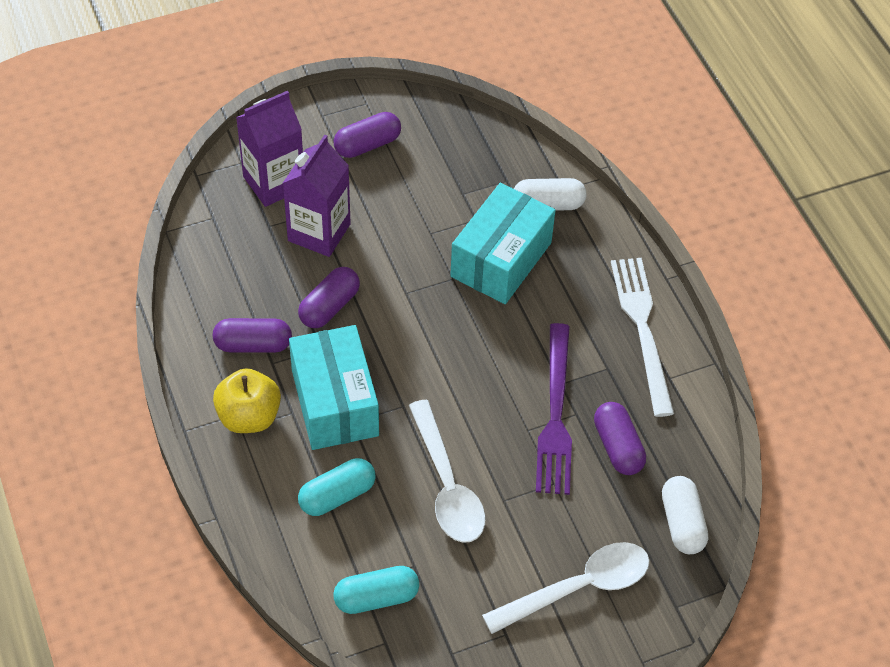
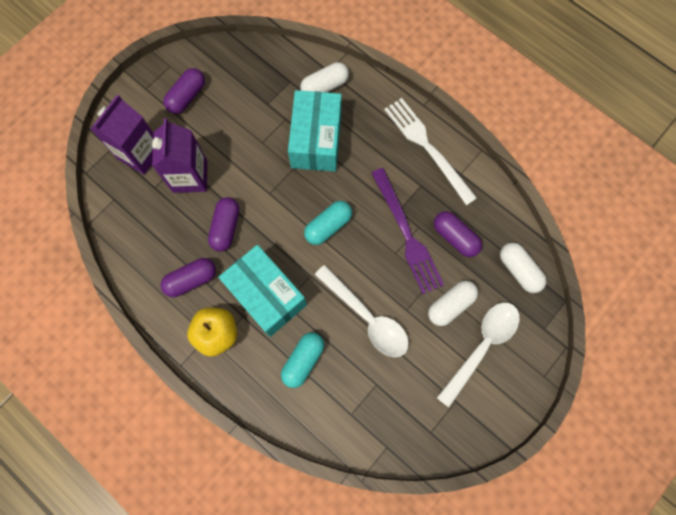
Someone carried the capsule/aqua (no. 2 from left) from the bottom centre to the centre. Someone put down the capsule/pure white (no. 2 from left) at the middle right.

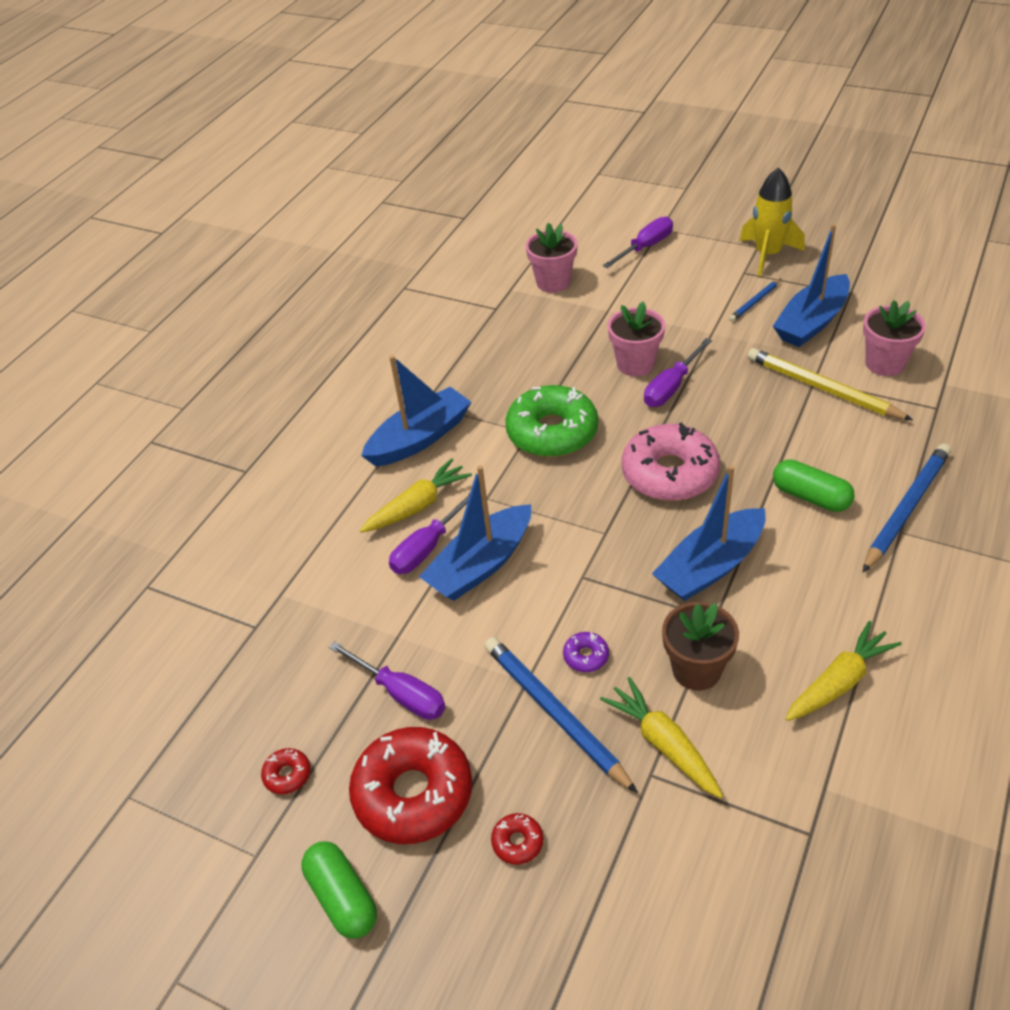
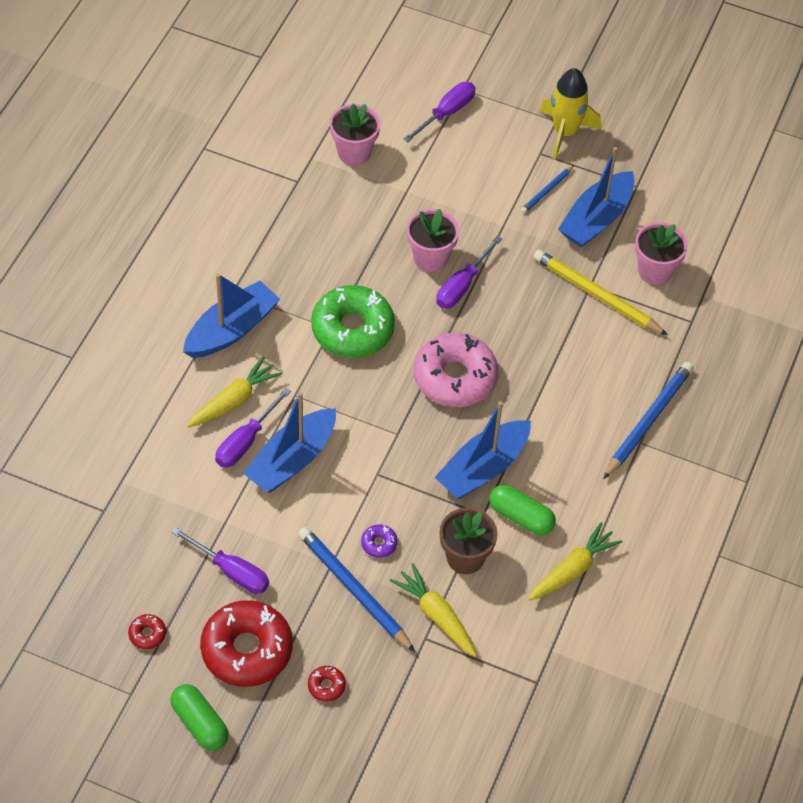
Someone carried the capsule/green (no. 2 from left) from the middle right to the centre.

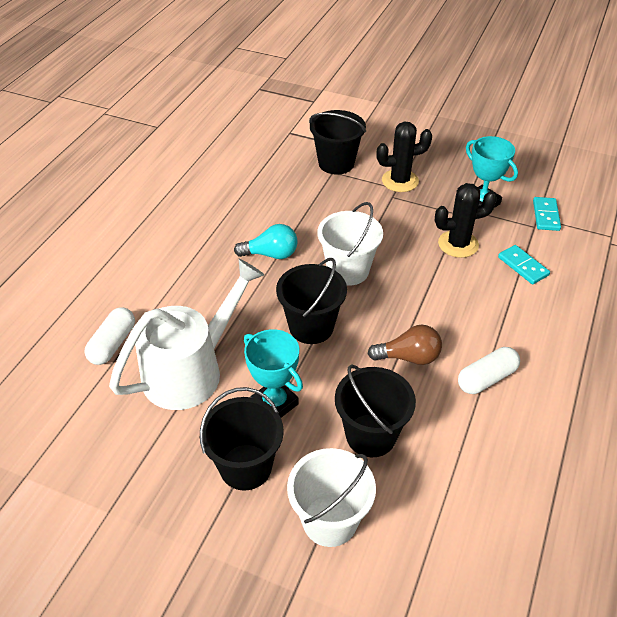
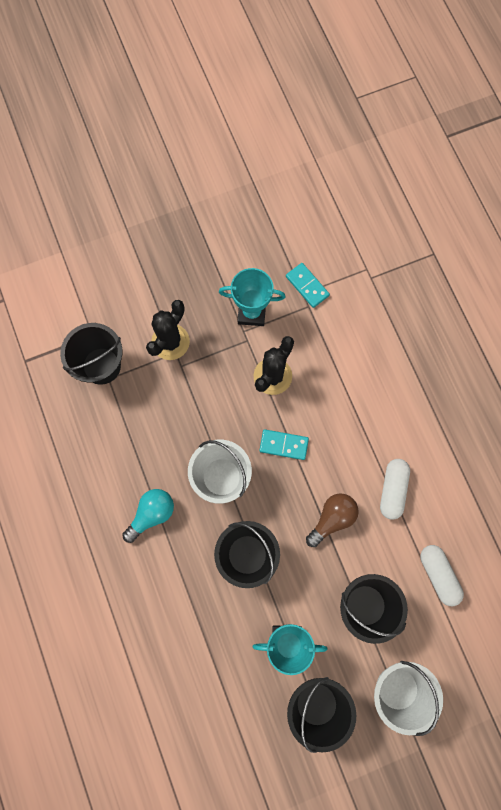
Someone carried the domino tile/aqua (no. 1 from left) from the middle right to the centre. Someone carried the capsule/pure white (no. 1 from left in the first image) from the middle left to the bottom right. Someone took away the watering pot/pure white at the middle left.

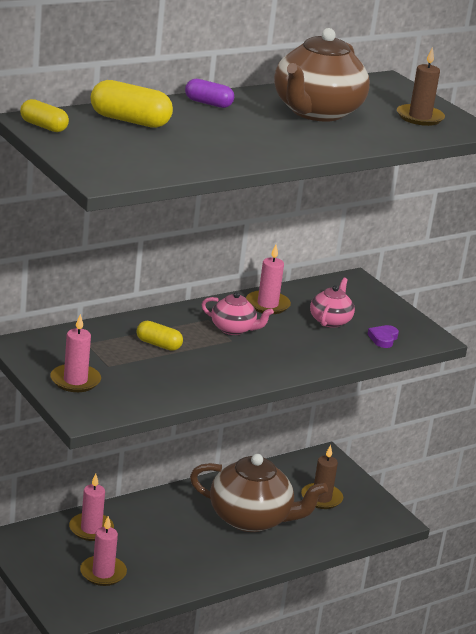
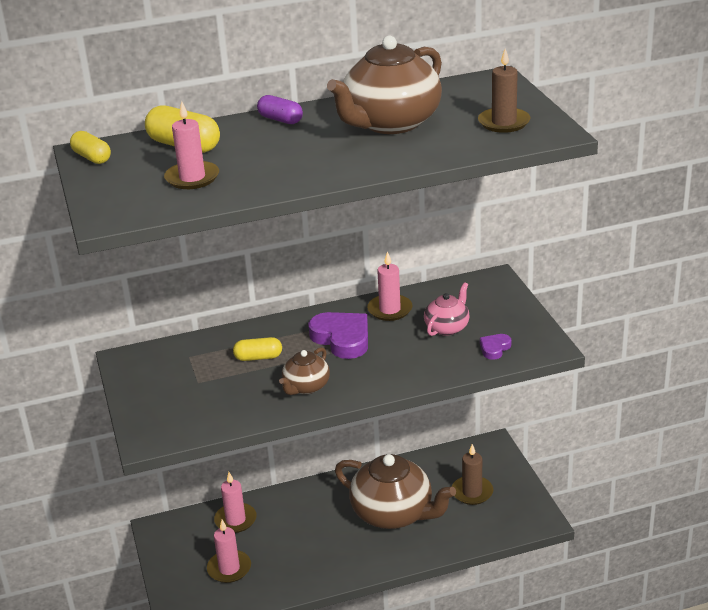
Someone carried the wax candle/rose-pink (no. 1 from left) from the middle left to the top left. Someone rotated the capsule/bright yellow (no. 3 from left) at the centre by 45 degrees counterclockwise. Someone put down the teapot/russet (no. 1 from left) at the centre. Someone swapped the teapot/rose-pink (no. 1 from left) at the centre for the heart/purple (no. 1 from left) at the centre.

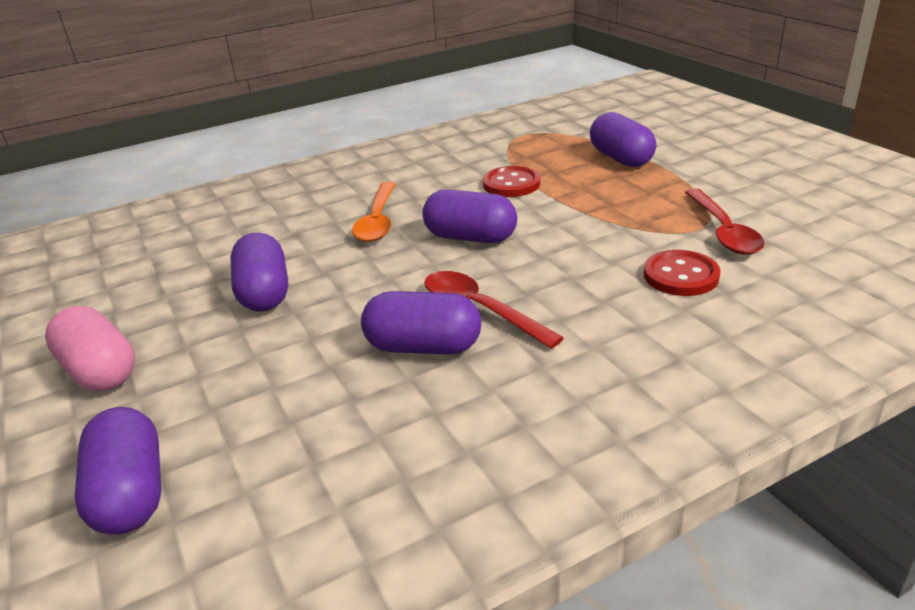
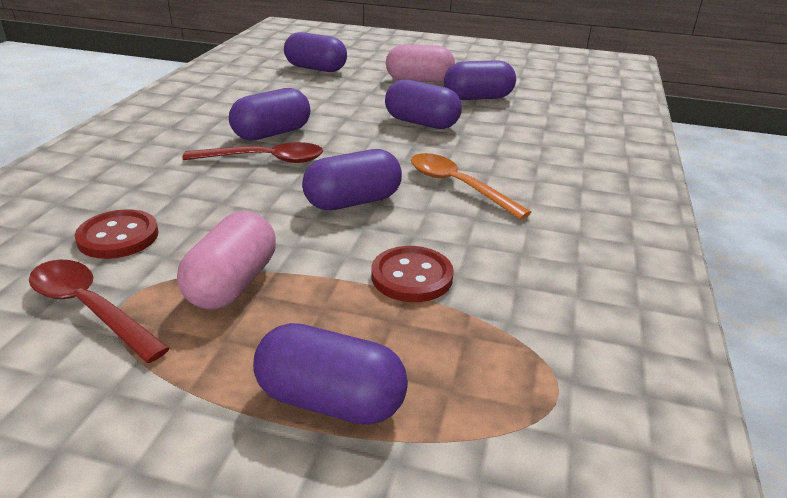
Someone put down the capsule/rose-pink (no. 1 from left) at the middle left. Someone put down the capsule/purple (no. 6 from left) at the top centre.

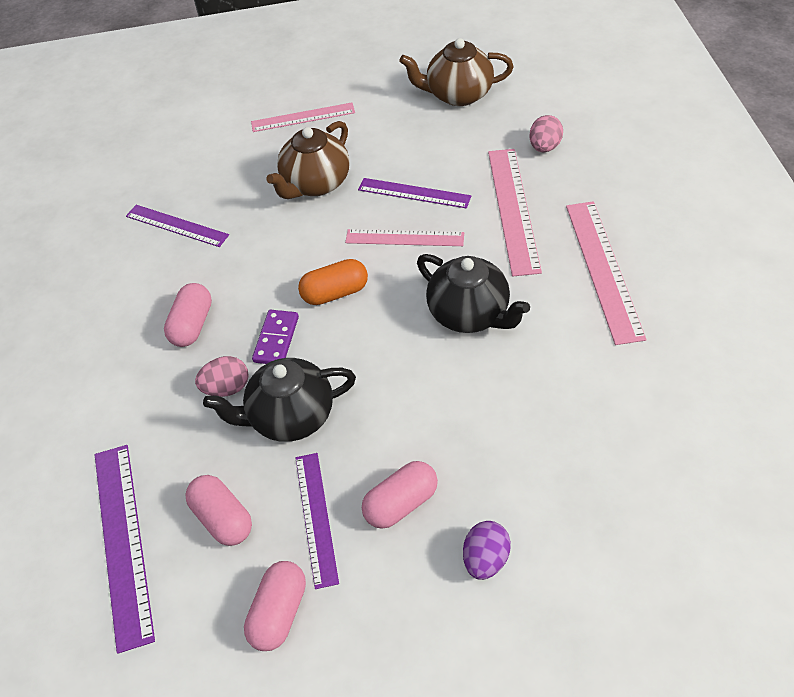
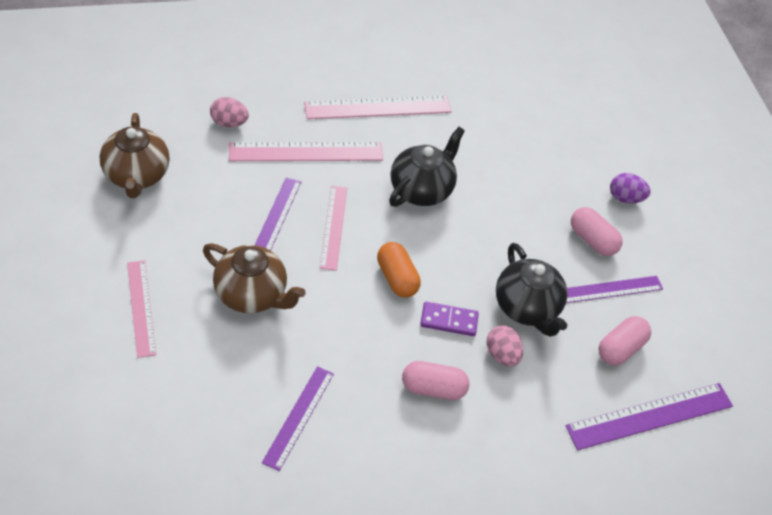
Someone took away the capsule/rose-pink (no. 3 from left) at the bottom centre.

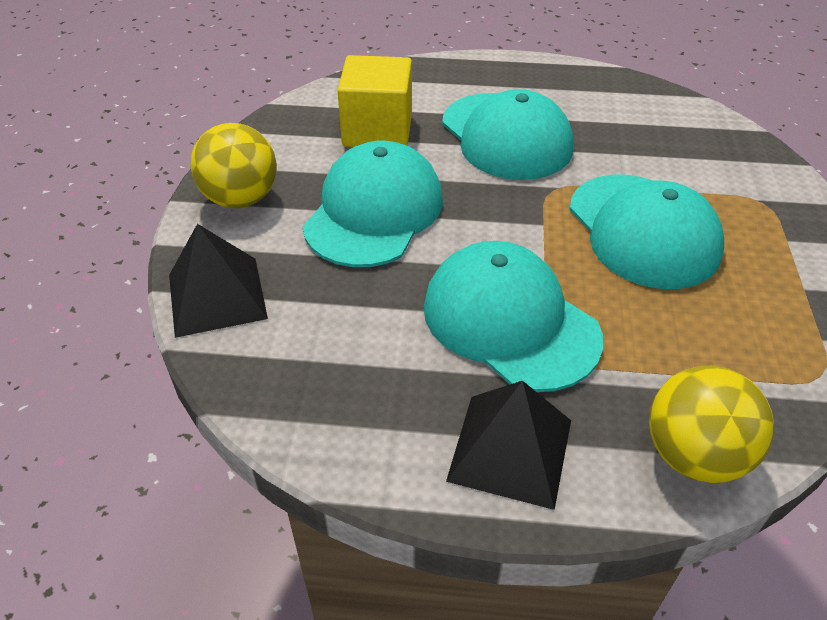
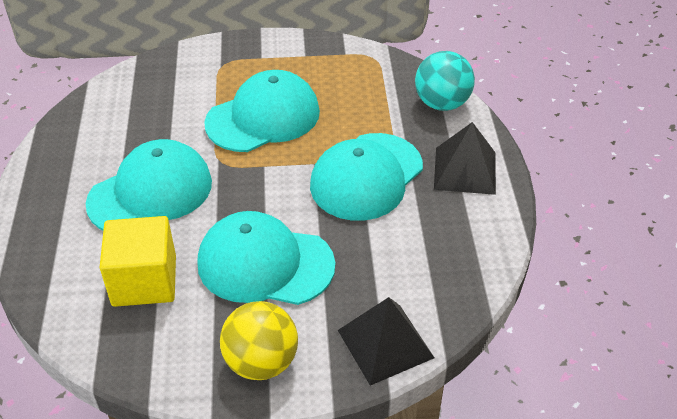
Someone repainted the sphere/bright yellow (no. 2 from left) at the bottom right, which became the sphere/aqua at the top centre.

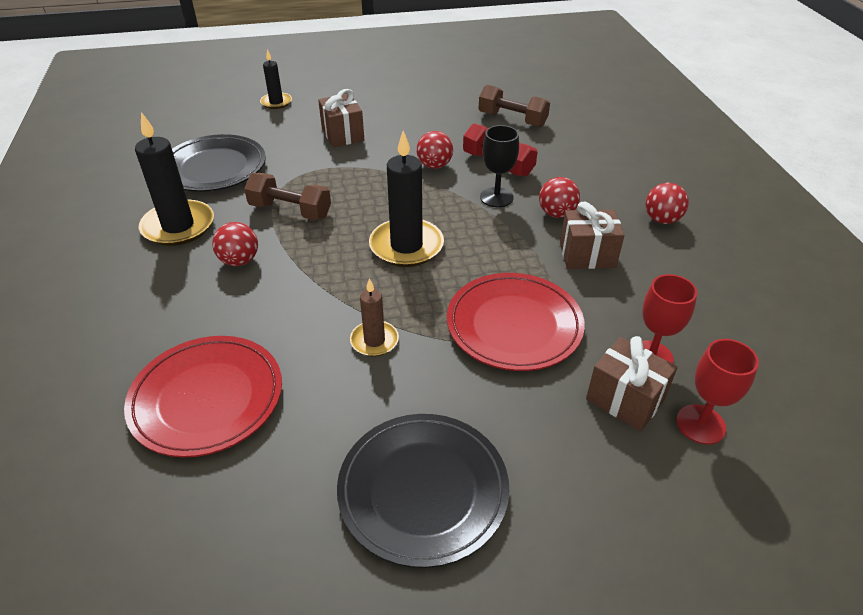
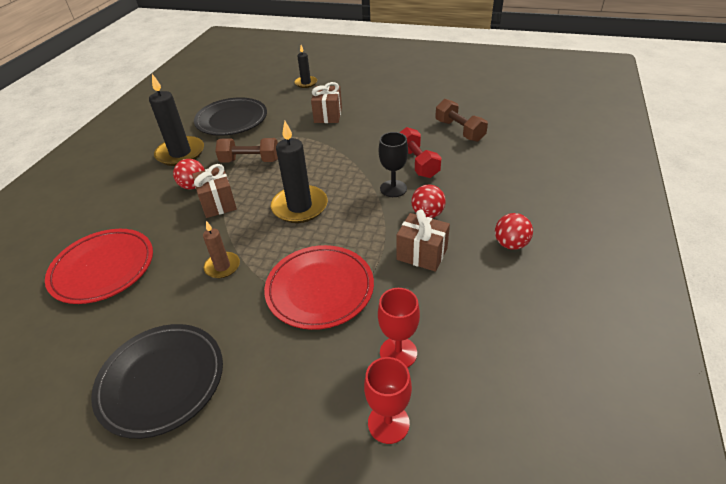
Someone carried the wrapped gift/russet (no. 3 from left in the first image) from the middle right to the middle left. Someone rotated the dumbbell/russet (no. 1 from left) at the top left by 45 degrees counterclockwise. Someone took away the sphere/red (no. 2 from left) at the top centre.

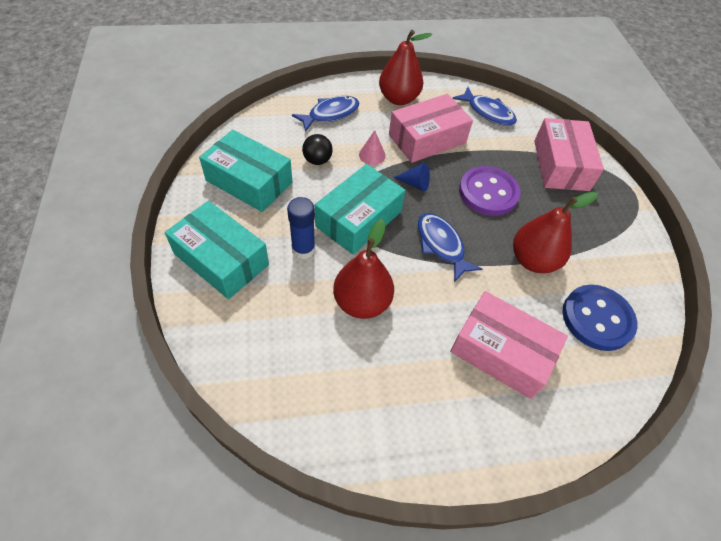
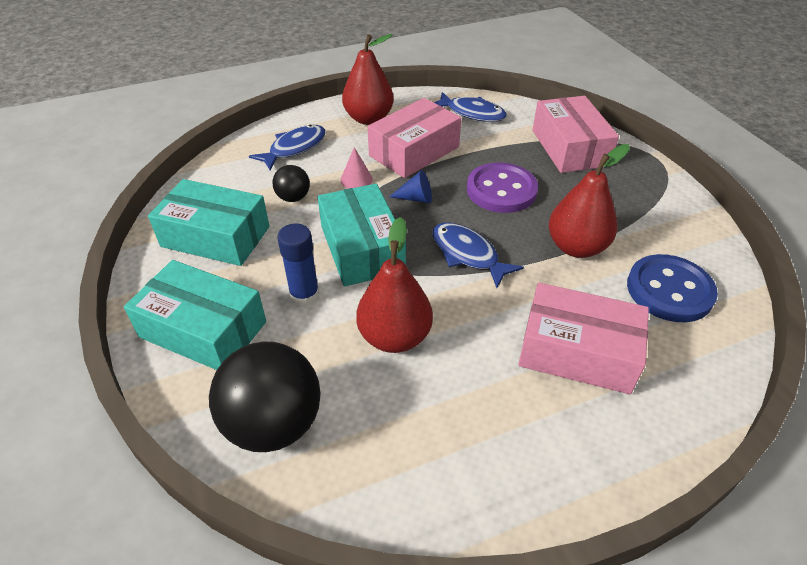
Someone put down the sphere/ebony (no. 1 from left) at the bottom left. Someone rotated the parcel/aqua (no. 3 from left) at the centre by 45 degrees counterclockwise.

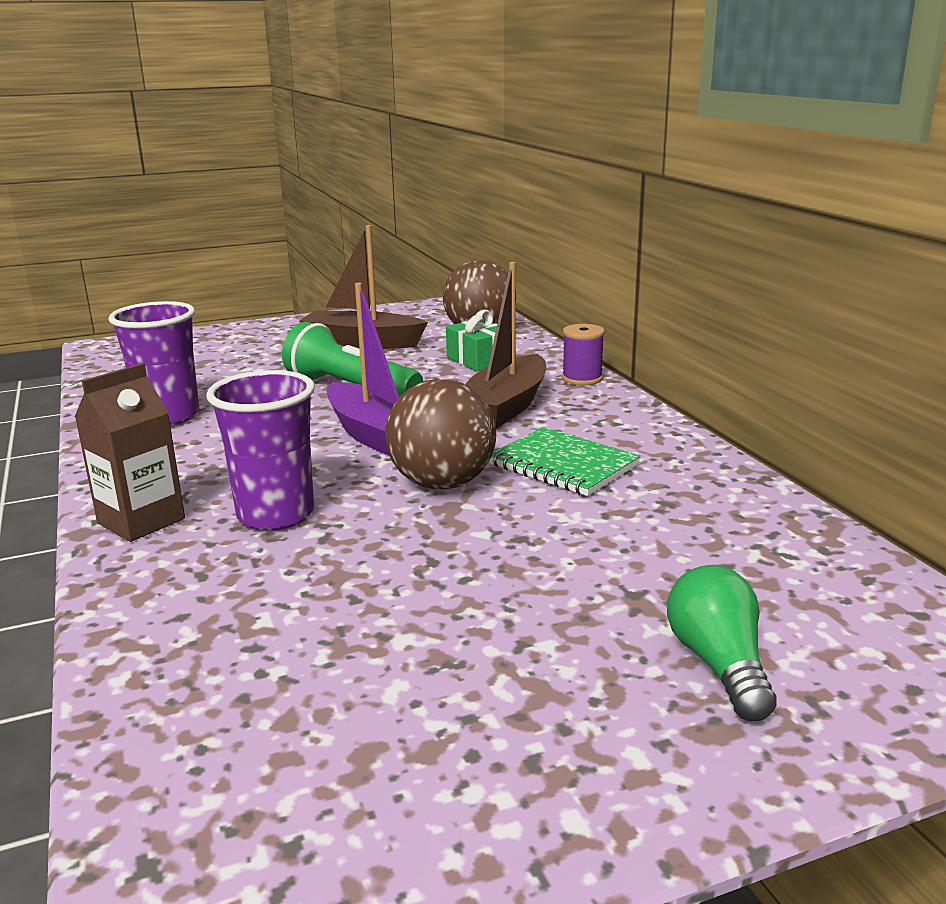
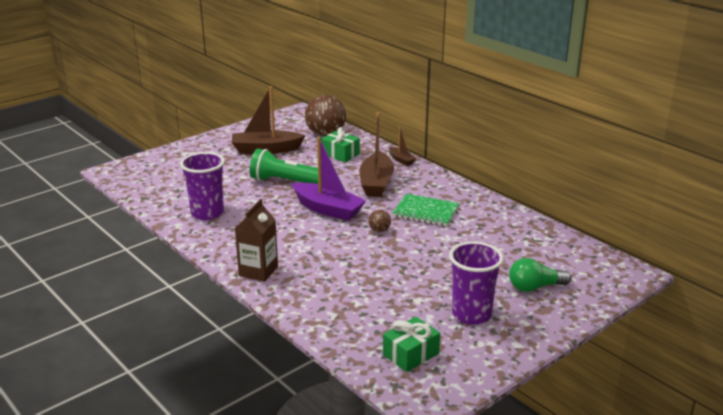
Someone scaled the sphere/russet (no. 1 from left in the first image) at the centre by 0.44. Someone put down the wrapped gift/green (no. 2 from left) at the bottom centre. Someone swapped the spool/purple at the centre for the sailboat/russet (no. 3 from left) at the centre. Someone carried the cup/purple (no. 2 from left) from the middle left to the bottom centre. Someone rotated the lightbulb/green at the bottom right by 75 degrees counterclockwise.

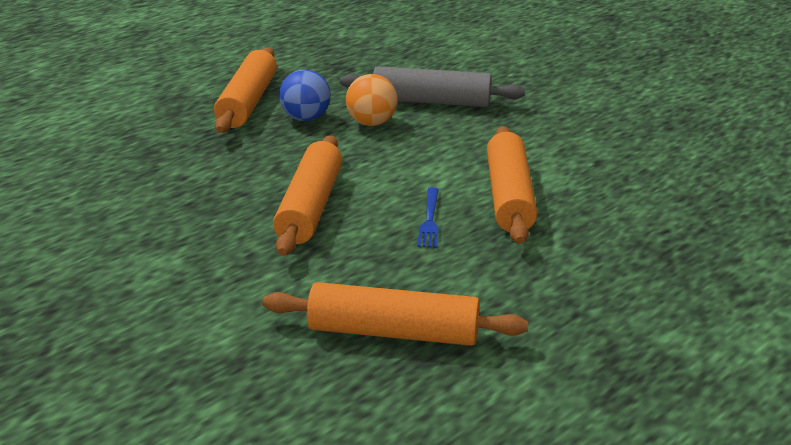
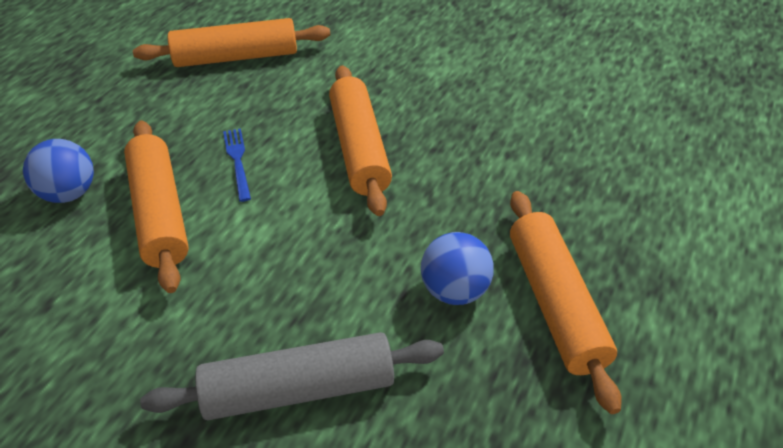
Someone put down the sphere/blue (no. 1 from left) at the middle left. Someone took away the sphere/bright orange at the top centre.

